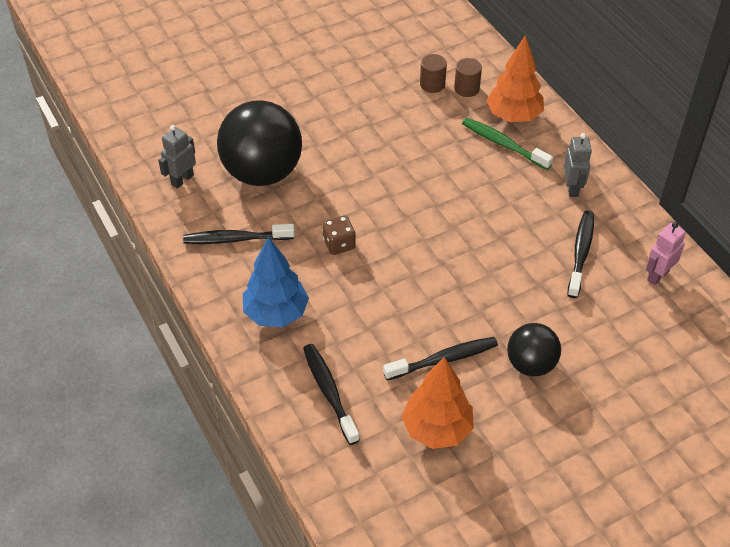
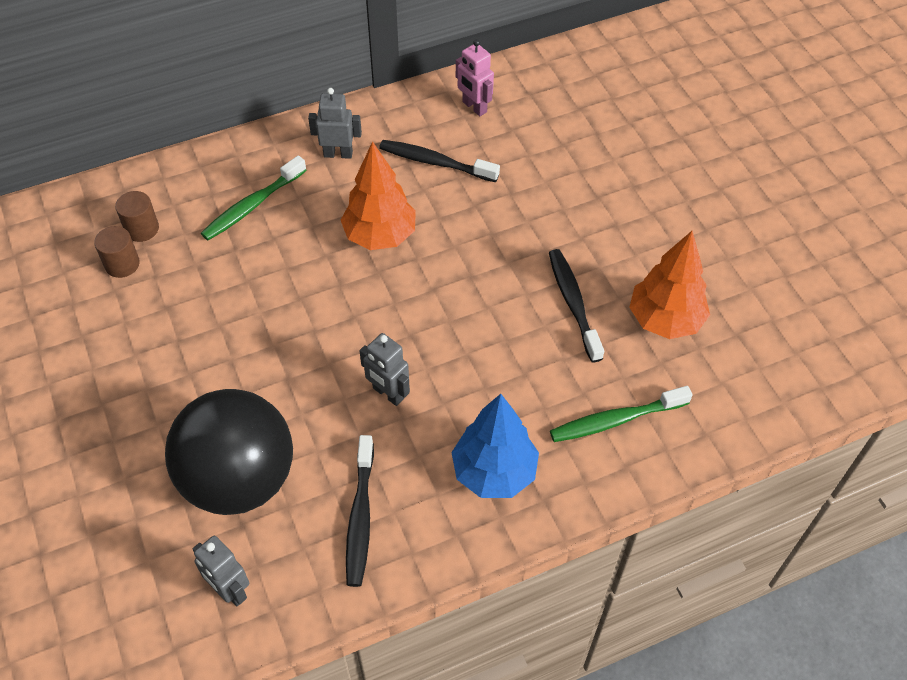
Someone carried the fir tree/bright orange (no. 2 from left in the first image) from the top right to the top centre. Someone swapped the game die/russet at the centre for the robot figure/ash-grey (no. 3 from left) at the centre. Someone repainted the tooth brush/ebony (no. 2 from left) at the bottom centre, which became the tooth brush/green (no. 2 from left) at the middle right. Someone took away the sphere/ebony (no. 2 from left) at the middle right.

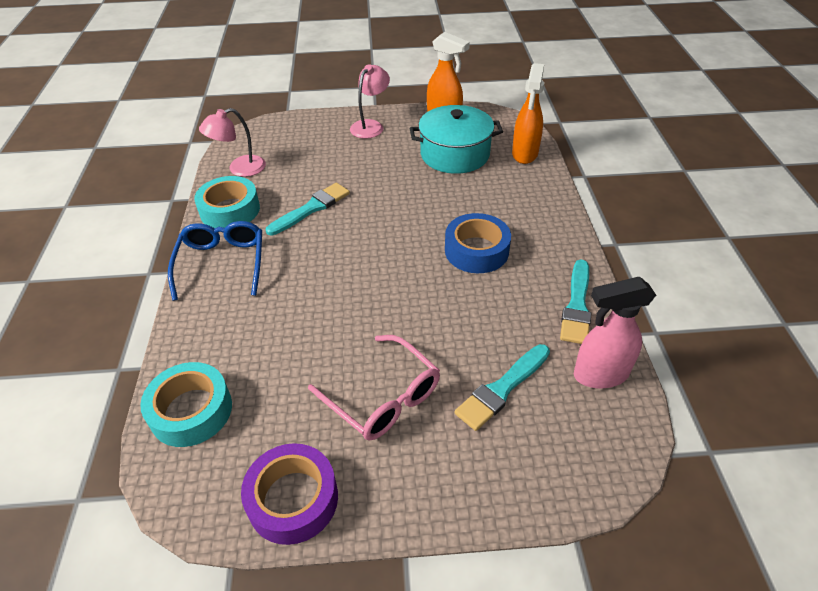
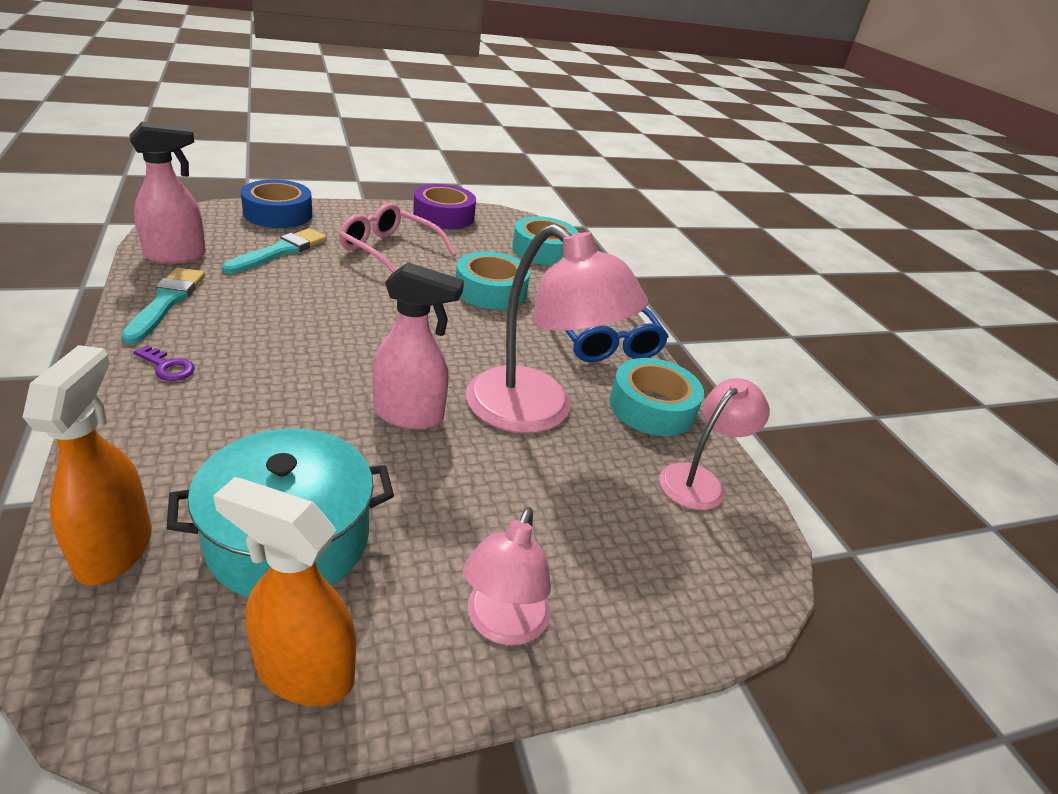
Someone put down the door key/purple at the middle left. Someone carried the roll of tape/blue from the centre to the top left. Someone put down the spray bottle/rose-pink (no. 2 from left) at the centre. Someone put down the roll of tape/aqua (no. 1 from left) at the centre. Someone swapped the brush/aqua (no. 1 from left) at the centre for the reading lamp/rose-pink (no. 2 from left) at the centre.

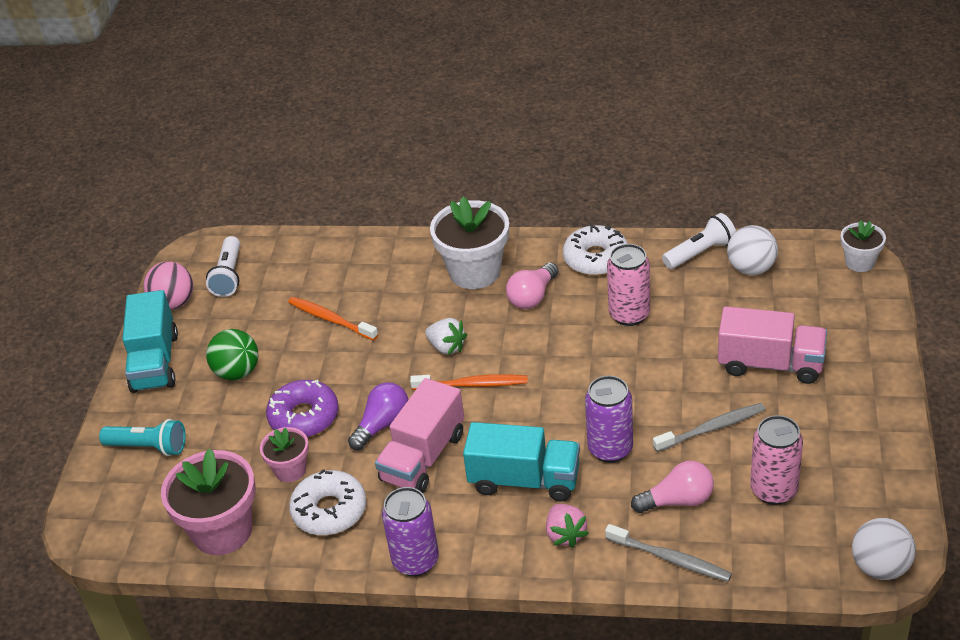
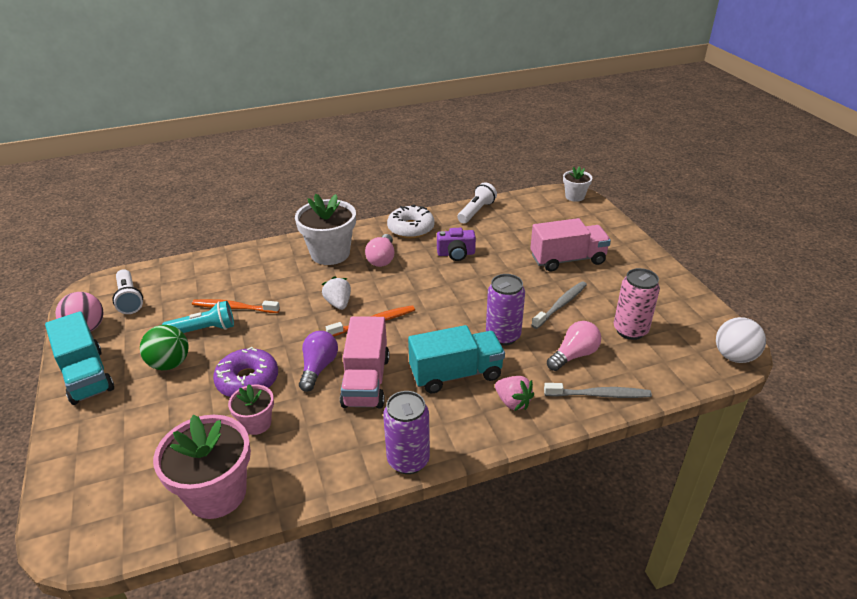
Someone carried the torch/aqua from the bottom left to the middle left. Someone rotated the toy strawberry/pure white at the centre by 120 degrees counterclockwise. Someone swapped the soda can/rose-pink (no. 1 from left) at the centre for the camera/purple at the centre. Someone took away the donut/pure white (no. 1 from left) at the bottom centre. Someone took away the sphere/pure white (no. 1 from left) at the middle right.

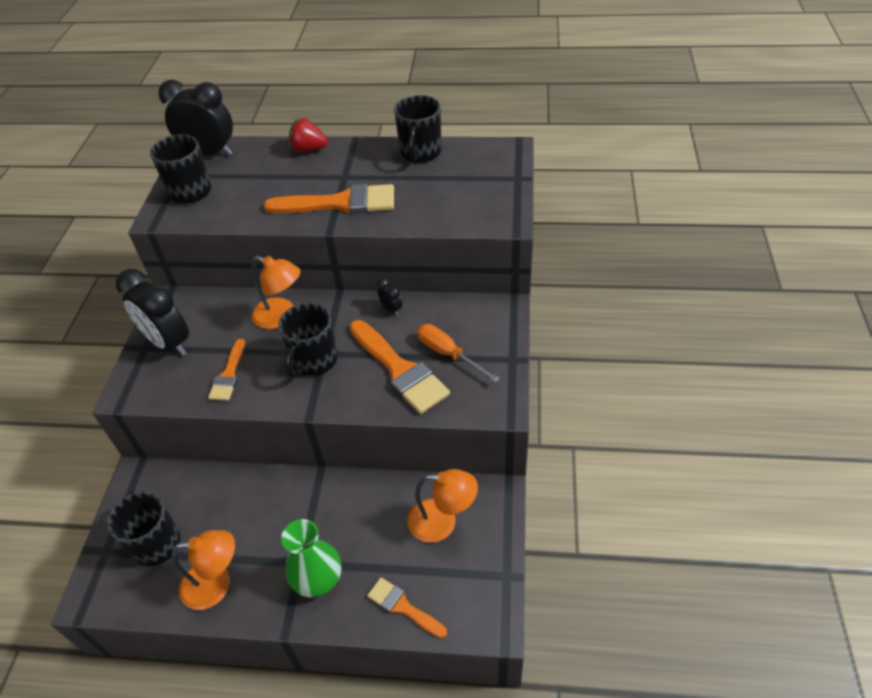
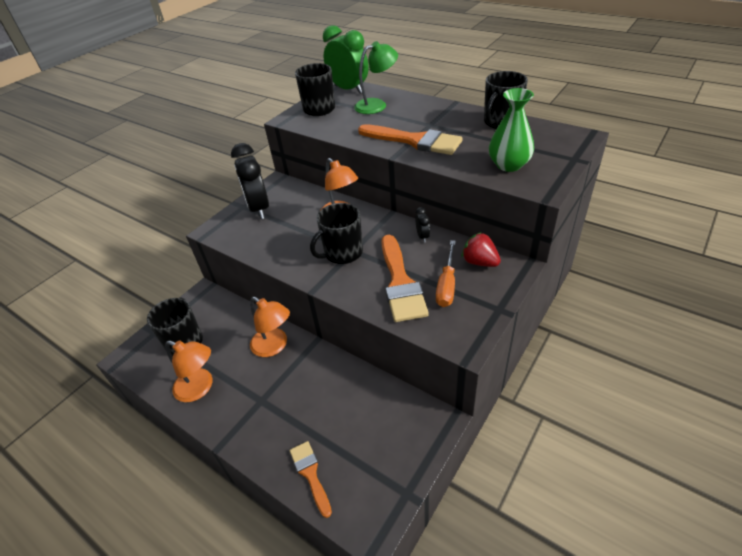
Someone carried the reading lamp/bright orange (no. 3 from left in the first image) from the bottom centre to the centre. Someone repainted the bedside clock/ebony (no. 2 from left) at the top left, which became the bedside clock/green at the top centre. Someone put down the reading lamp/green at the top centre. Someone rotated the flat screwdriver/bright orange at the centre by 150 degrees counterclockwise. Someone carried the toy strawberry/red from the top centre to the centre. Someone carried the tall vase/green from the bottom centre to the top right. Someone took away the brush/bright orange (no. 1 from left) at the middle left.

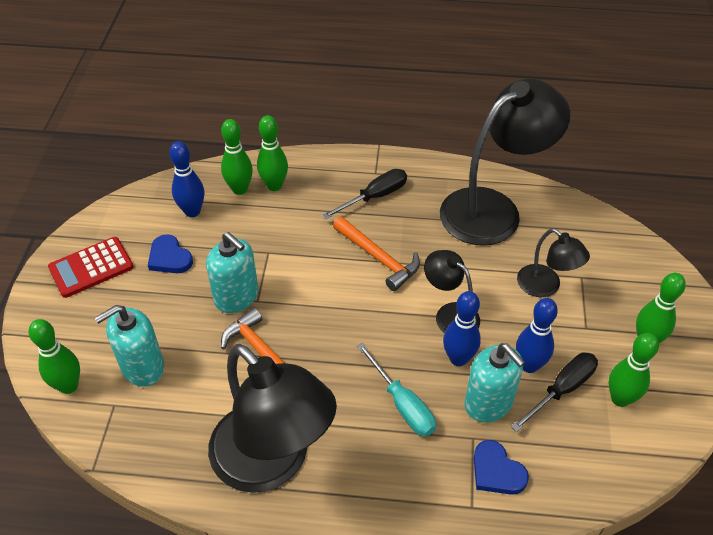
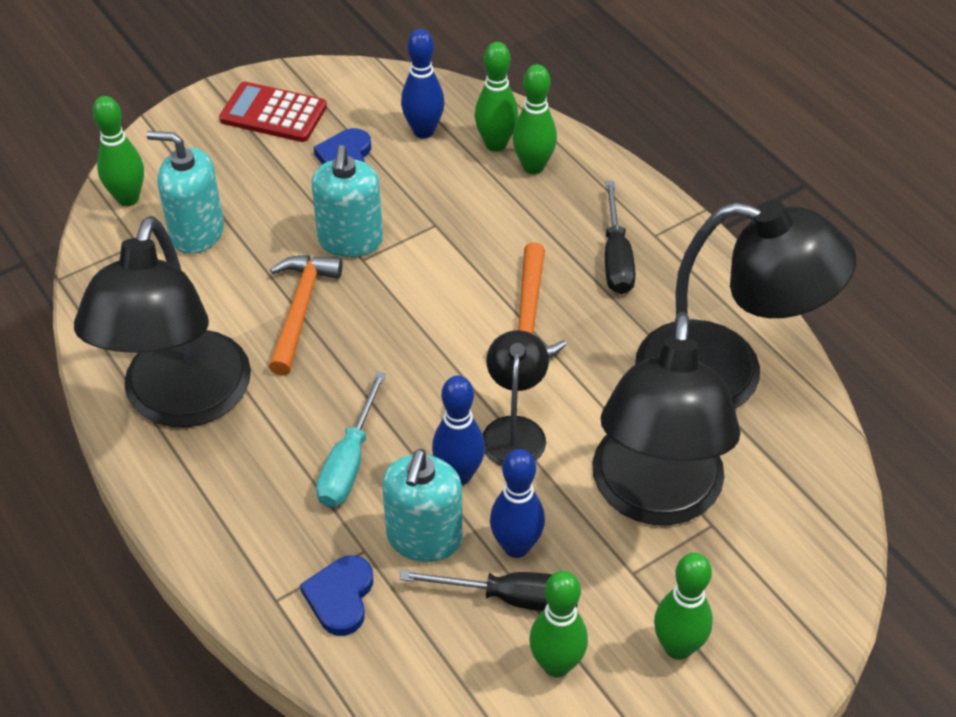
Someone scaled the reading lamp/ebony (no. 4 from left in the first image) at the middle right by 1.99. Someone rotated the flat screwdriver/ebony (no. 1 from left in the first image) at the centre by 75 degrees clockwise.

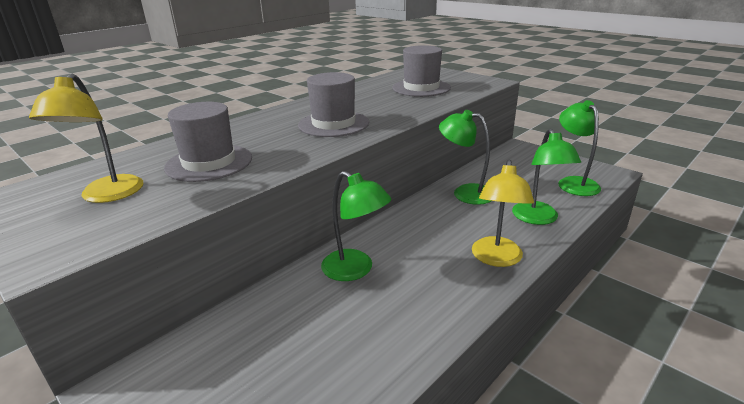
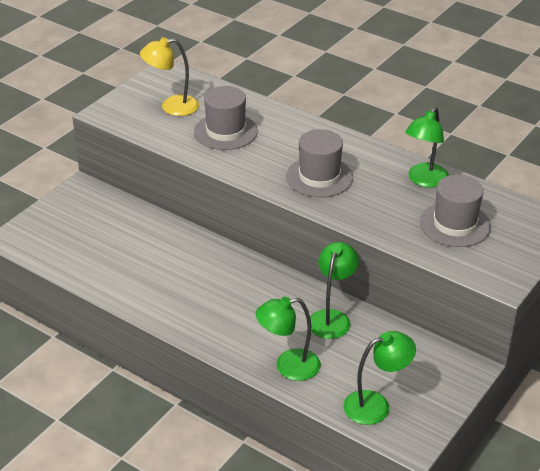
Someone carried the reading lamp/green (no. 1 from left in the first image) from the centre to the top right. Someone took away the reading lamp/bright yellow (no. 2 from left) at the middle right.

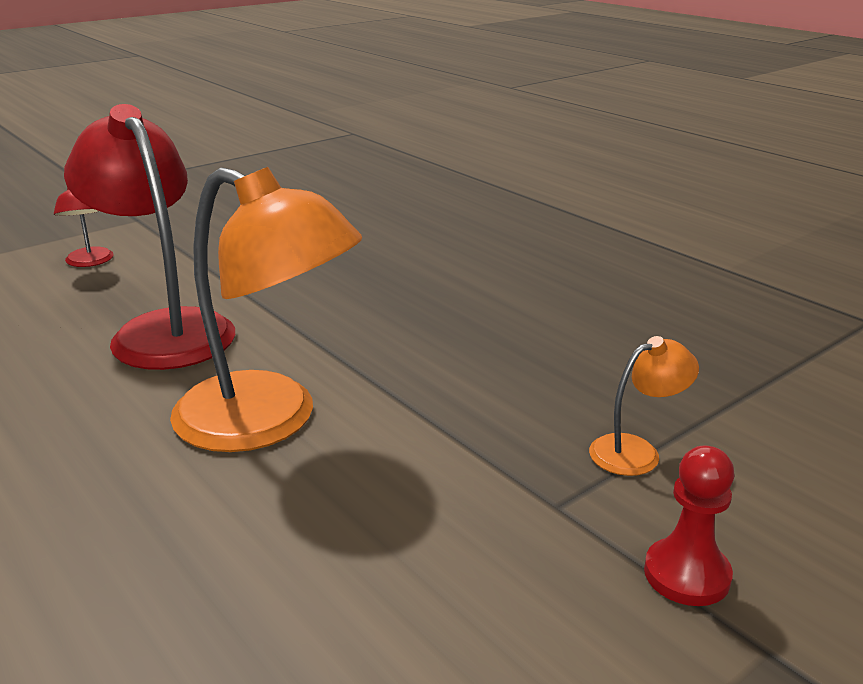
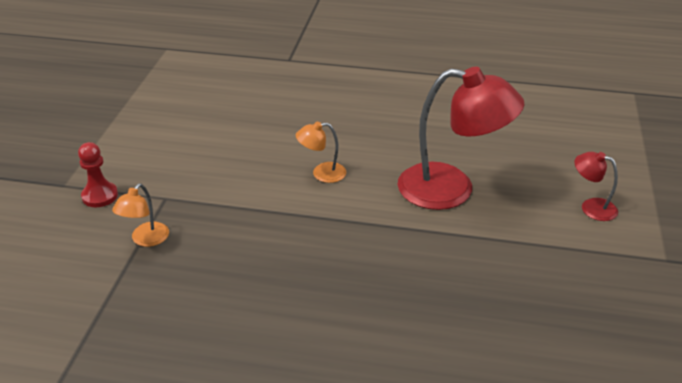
Someone scaled the reading lamp/bright orange (no. 1 from left in the first image) at the middle left by 0.46.

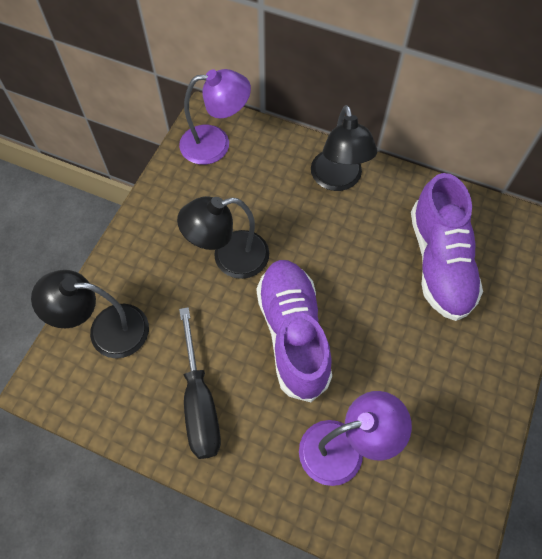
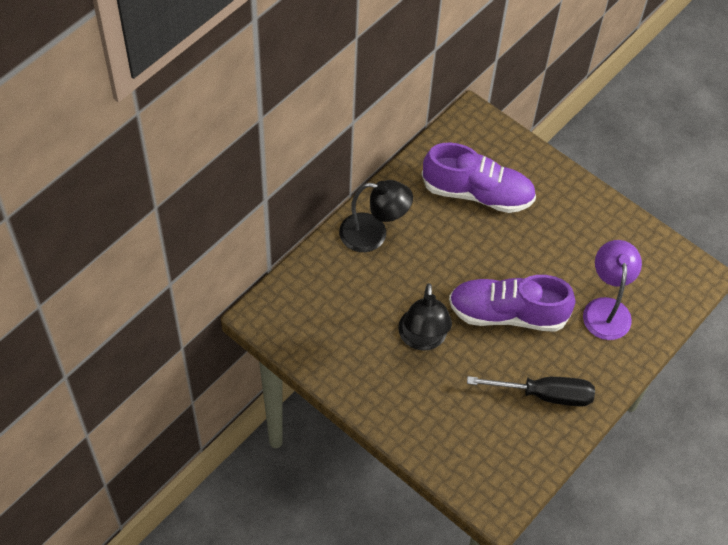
Someone took away the reading lamp/ebony (no. 1 from left) at the middle left. Someone took away the reading lamp/purple (no. 1 from left) at the top centre.

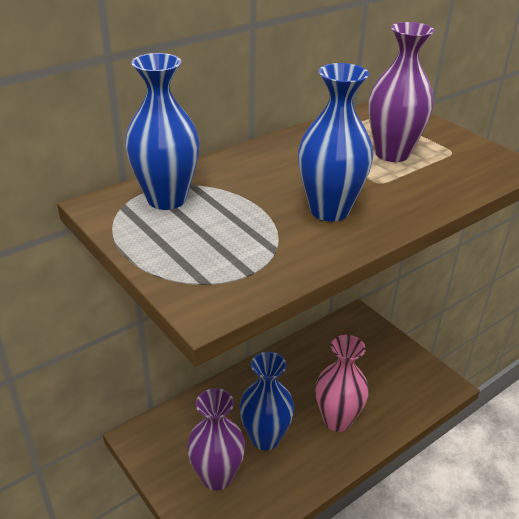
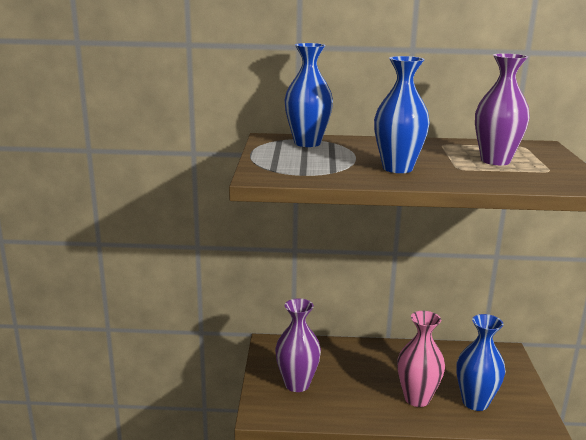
Someone carried the tall vase/blue (no. 2 from left in the first image) from the bottom centre to the bottom right.

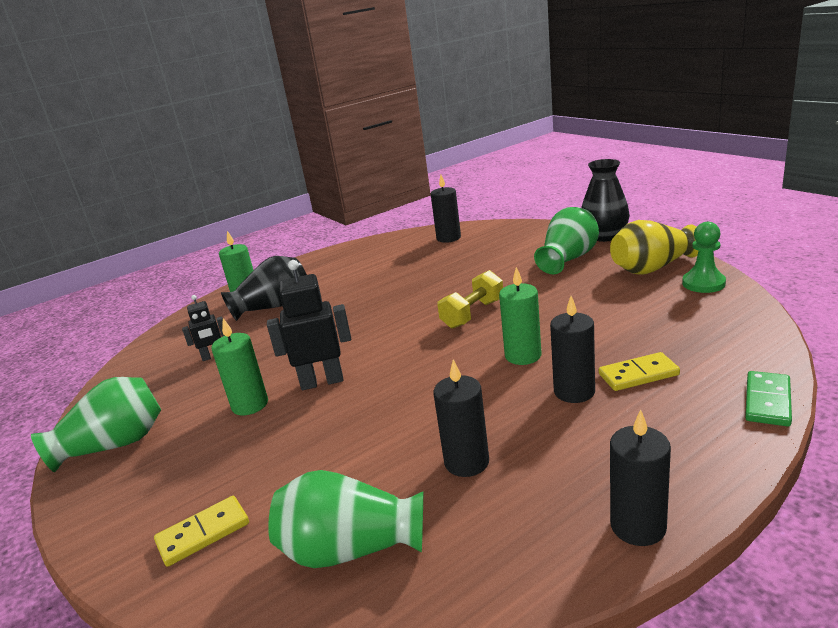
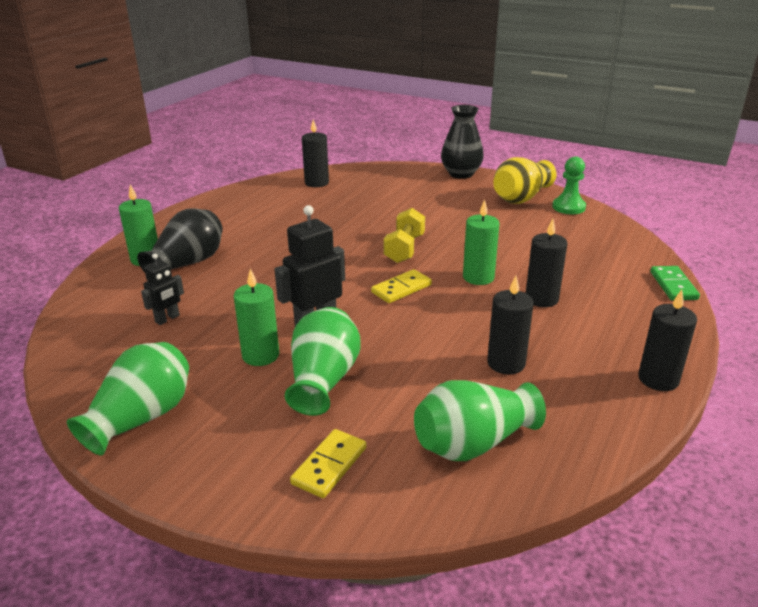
Someone carried the tall vase/green (no. 3 from left in the first image) from the middle right to the centre. Someone carried the domino tile/bright yellow (no. 2 from left) from the middle right to the centre.

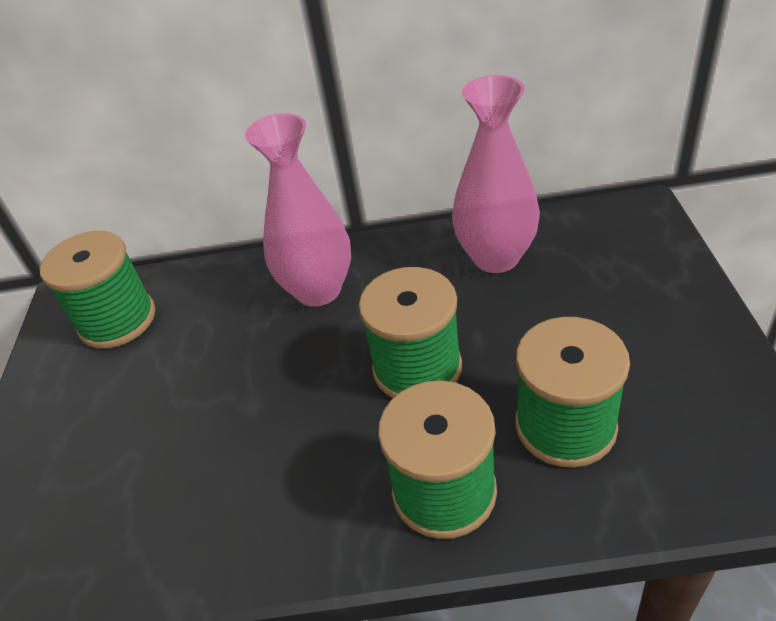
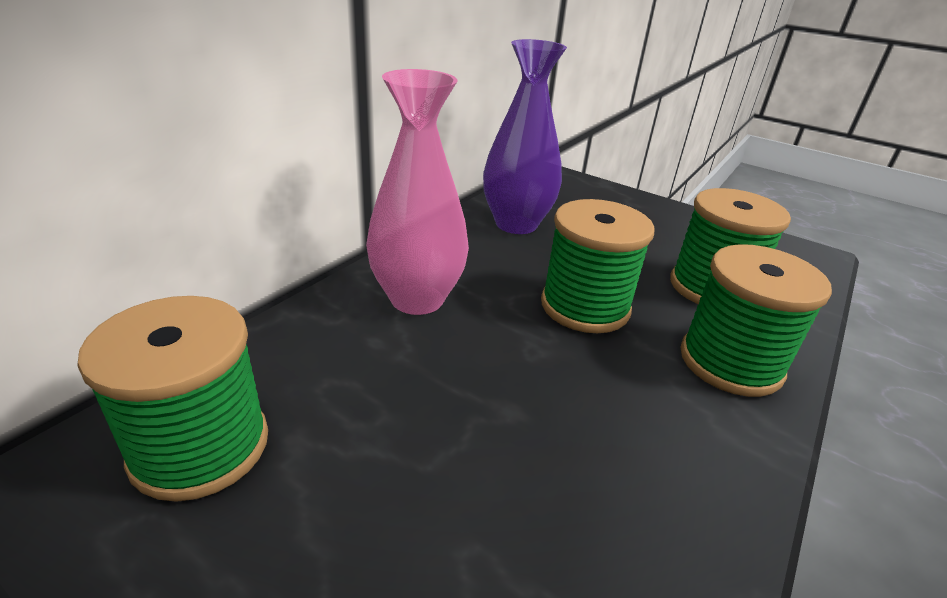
Someone repainted the tall vase/rose-pink (no. 2 from left) at the top centre, which became the tall vase/purple at the top centre.

